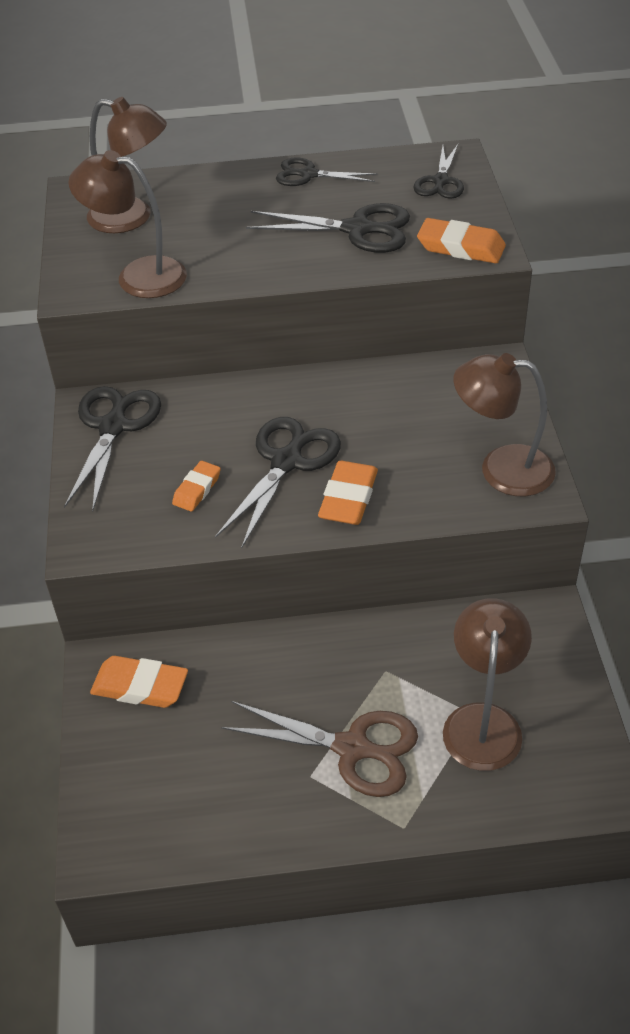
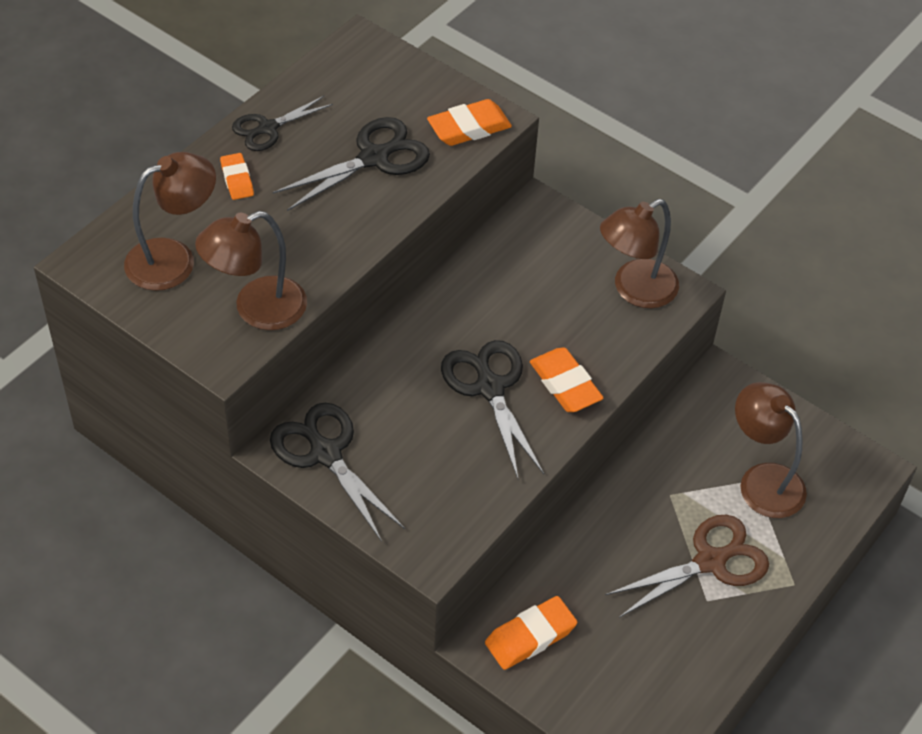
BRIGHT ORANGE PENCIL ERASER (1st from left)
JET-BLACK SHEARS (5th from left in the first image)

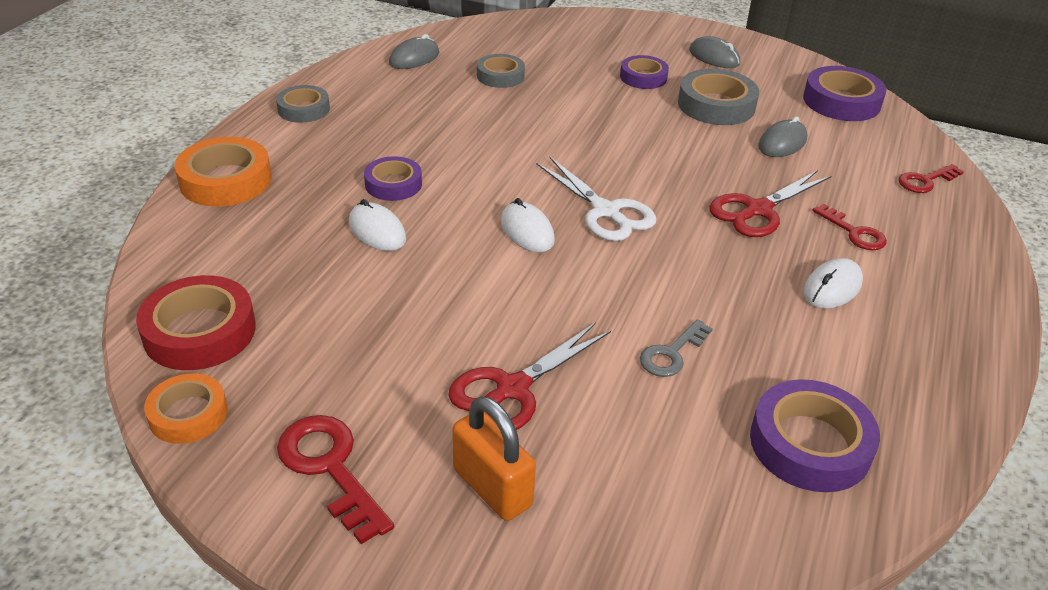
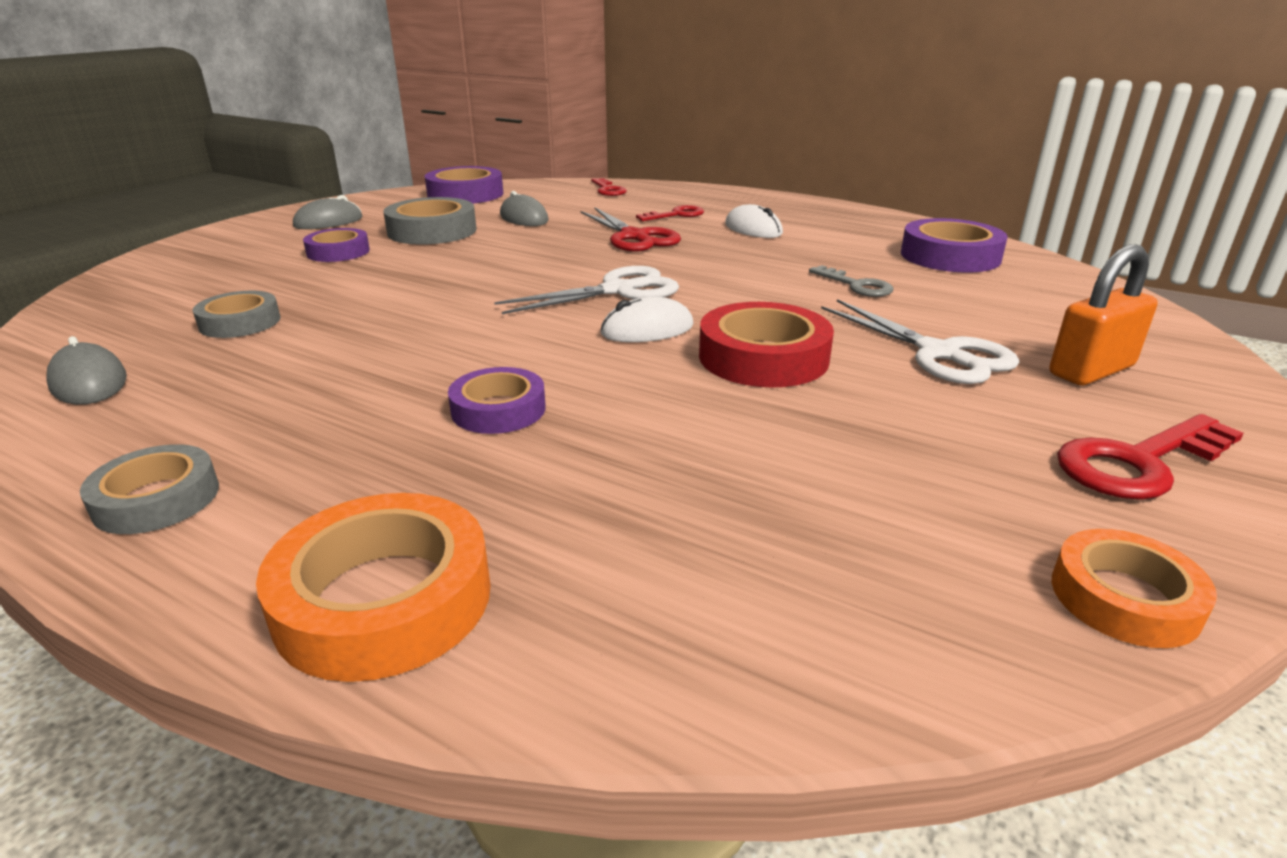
SCARLET STICKY TAPE
SNOW-WHITE COMPUTER MOUSE (1st from left in the first image)
SNOW-WHITE SHEARS (2nd from left)

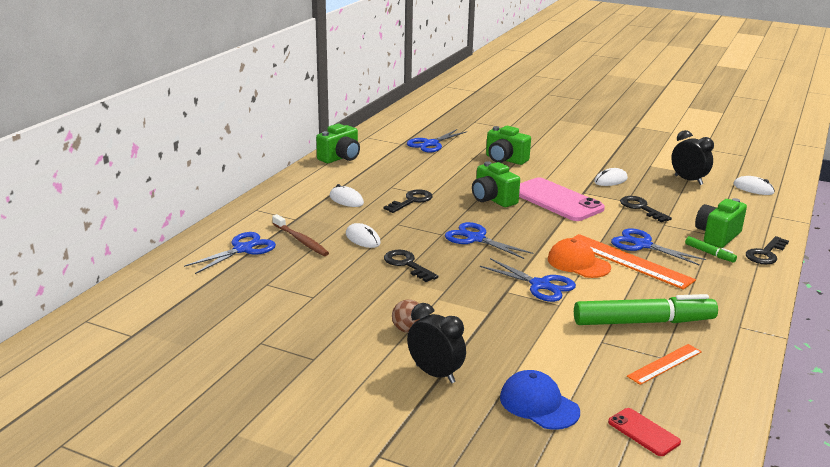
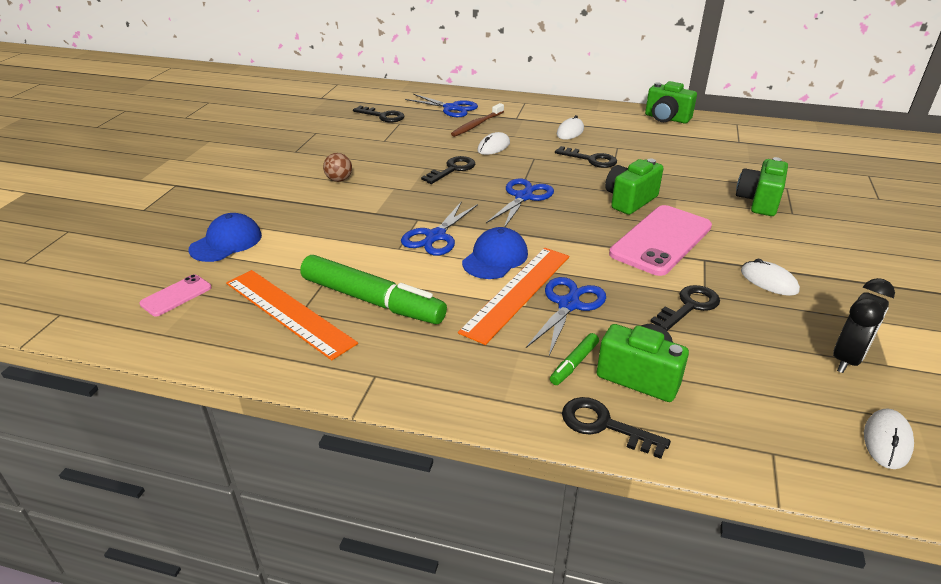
ROYAL BLUE SHEARS (2nd from left in the first image)
JET-BLACK ALARM CLOCK (1st from left in the first image)
ROYAL BLUE PEAKED CAP (2nd from left)
GREEN FELT PEN (1st from left)
ROSY PHONE (1st from left)
BRIGHT ORANGE RULER (1st from left)
JET-BLACK DOOR KEY (1st from left)

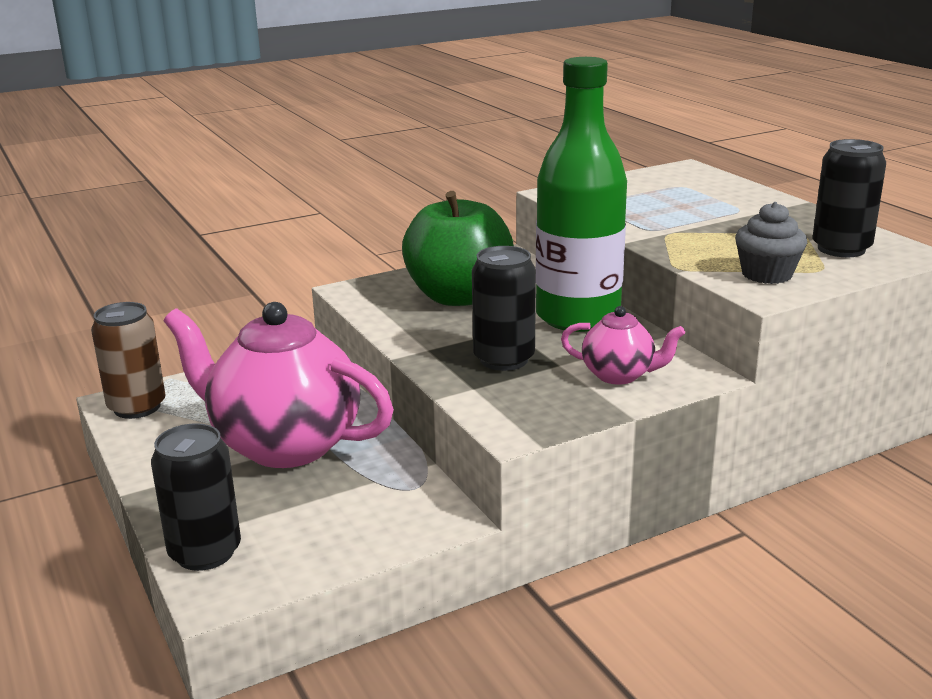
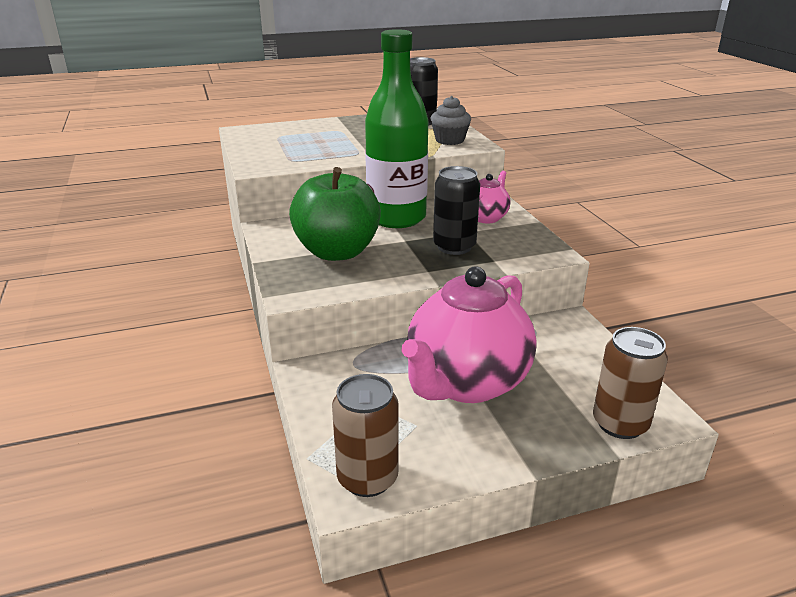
RUSSET CAN (2nd from left)

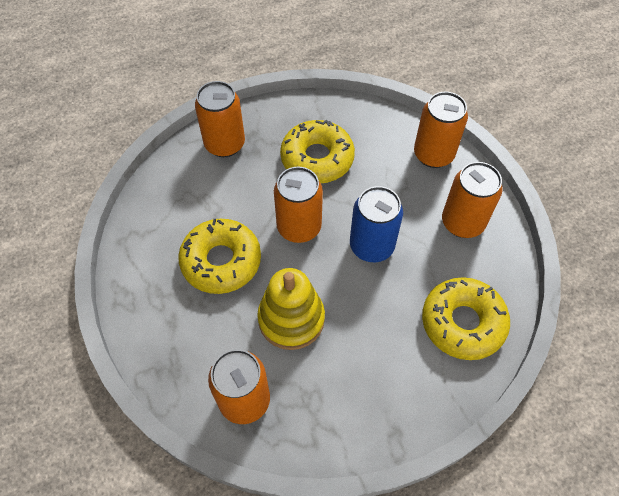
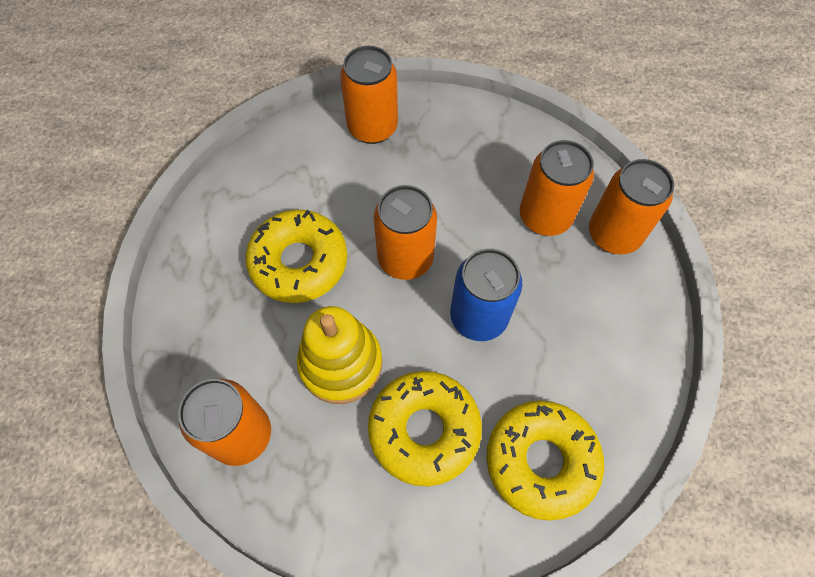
YELLOW DOUGHNUT (2nd from left)
BRIGHT ORANGE CAN (4th from left)

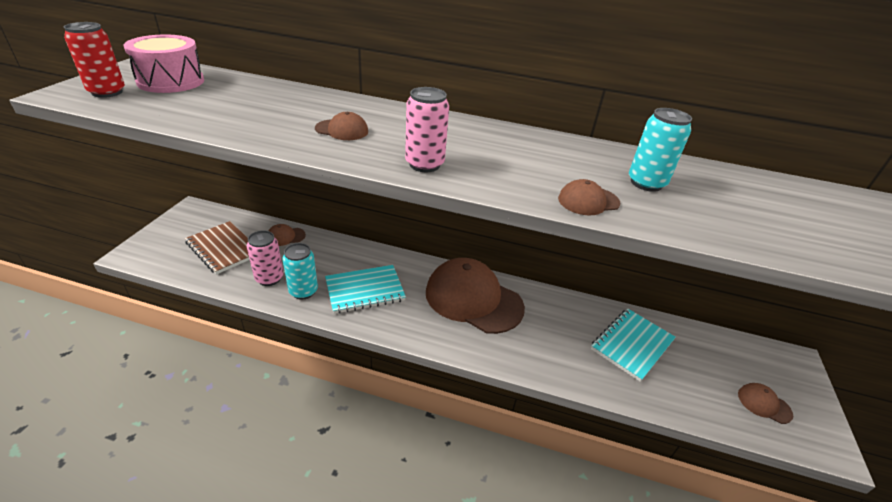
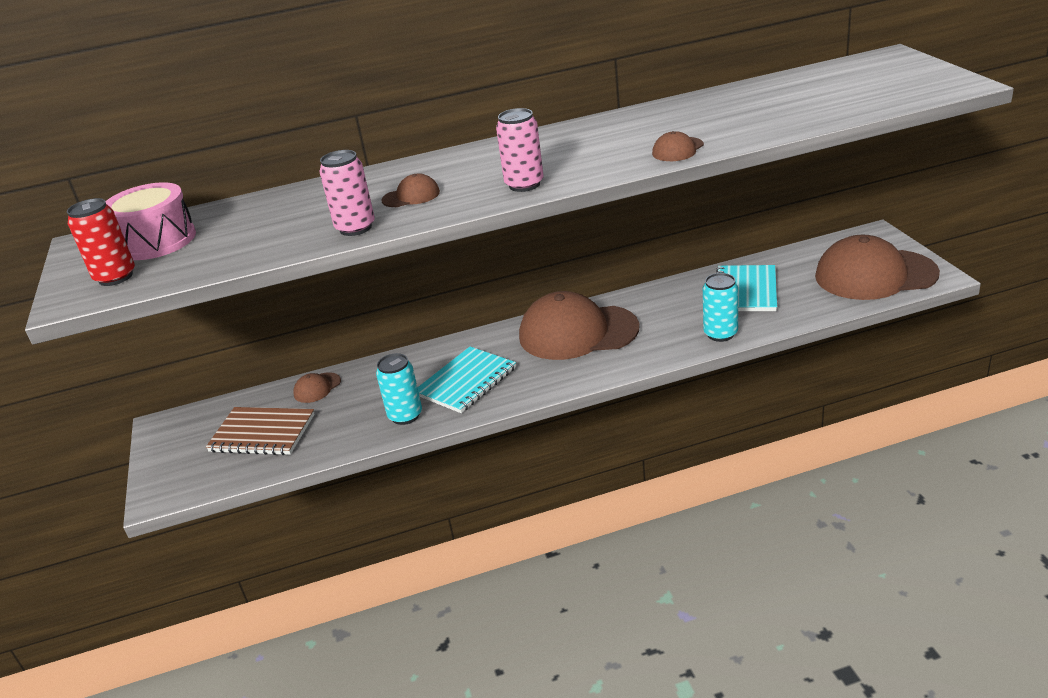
ROSY CAN (1st from left)
TEAL CAN (2nd from left)
RUSSET PEAKED CAP (5th from left)

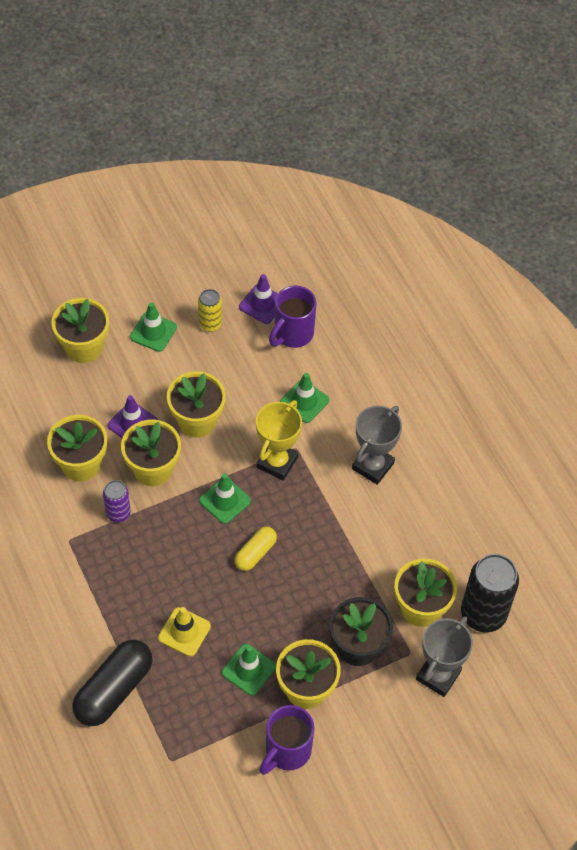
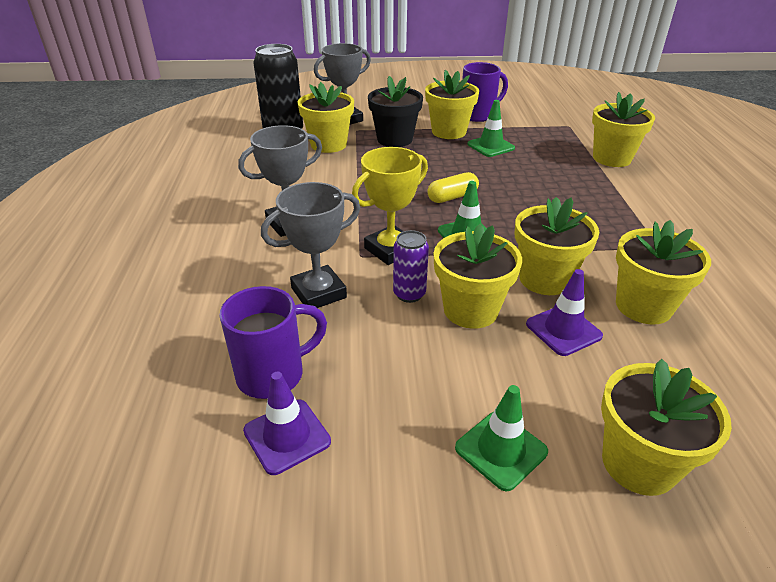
YELLOW PLANT POT (5th from left)
VIOLET CAN
YELLOW TRAFFIC CONE
YELLOW CAN
GRAY TROPHY (2nd from left)

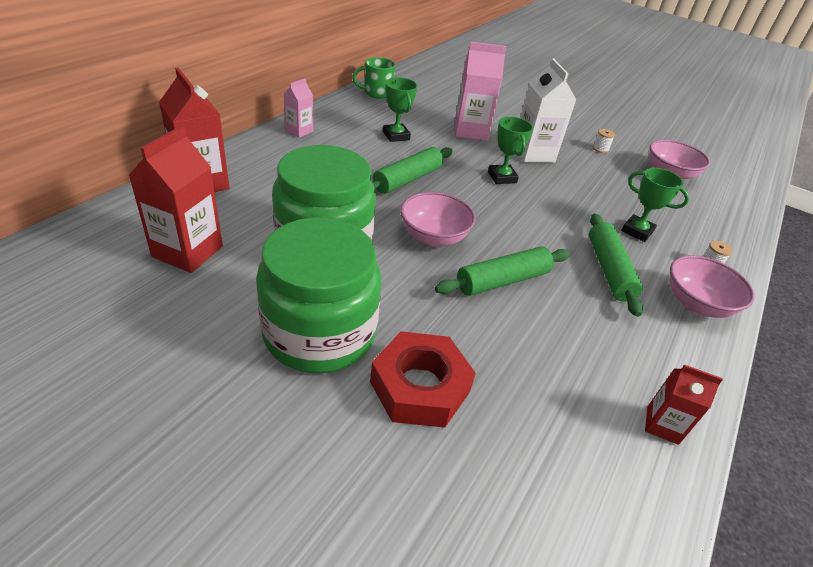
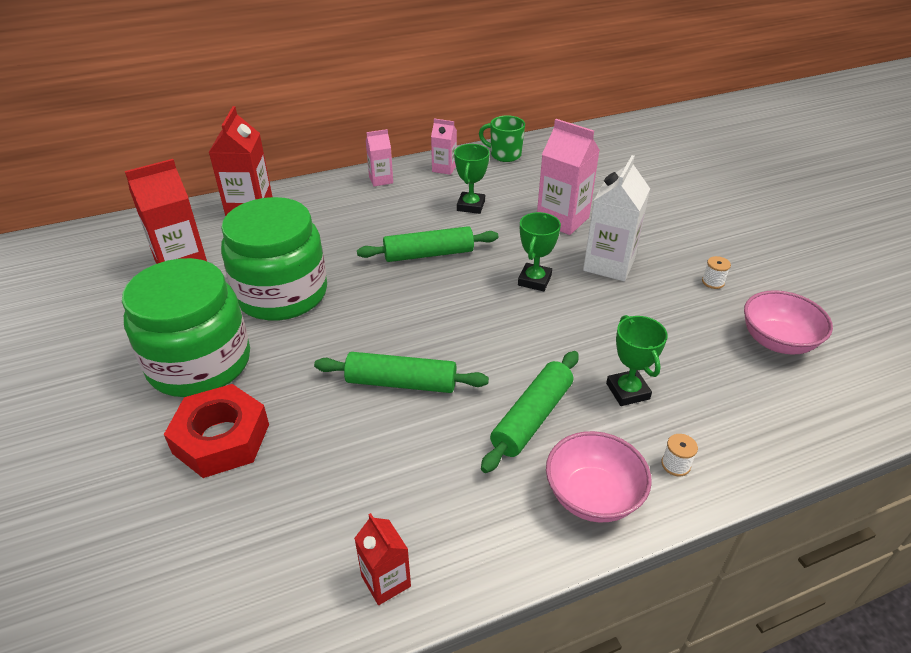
ROSY BOWL (1st from left in the first image)
ROSY JUICE CARTON (2nd from left)

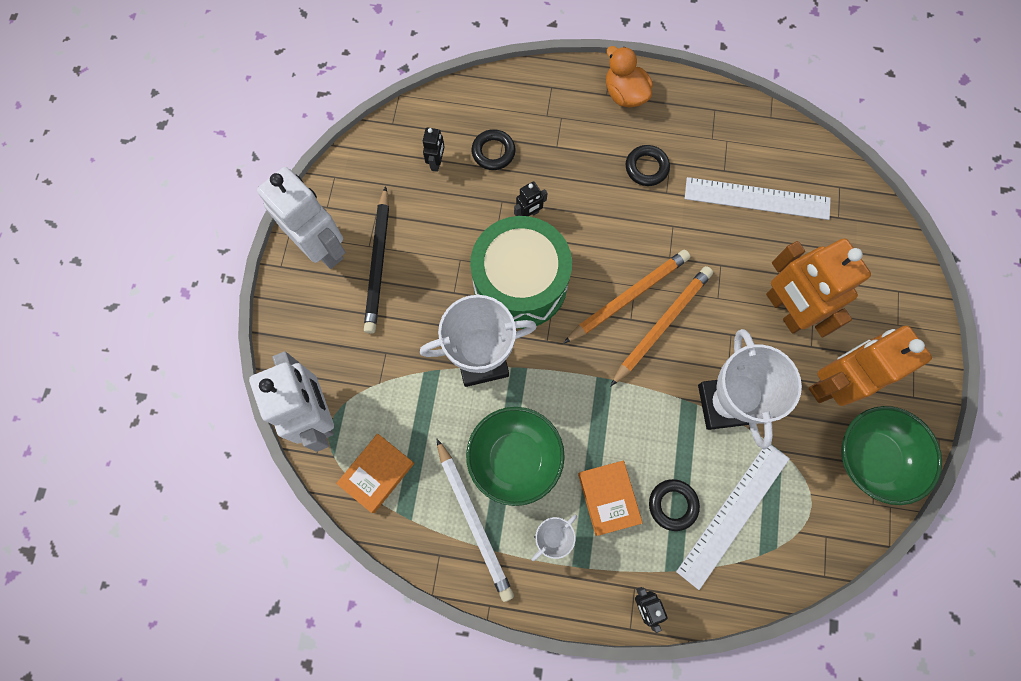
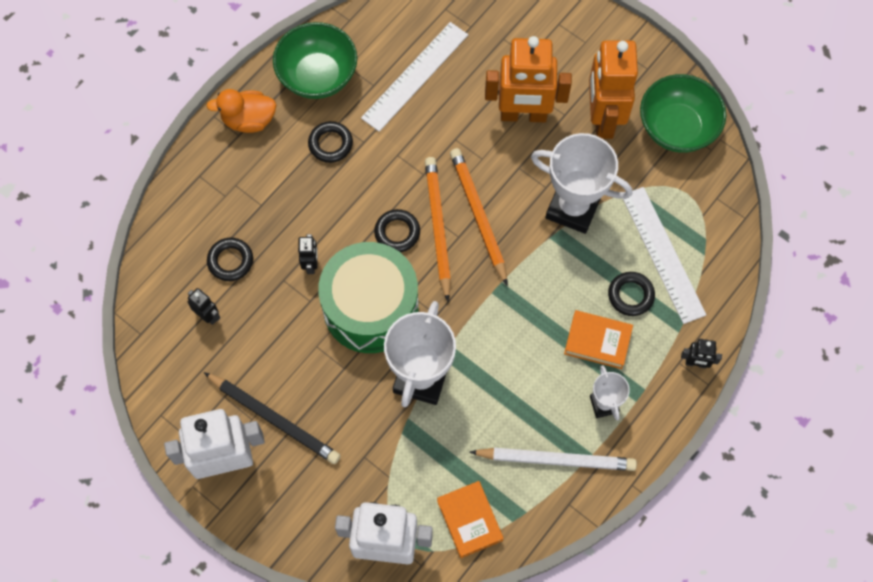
GREEN BOWL (1st from left)
JET-BLACK TORUS (3rd from left)

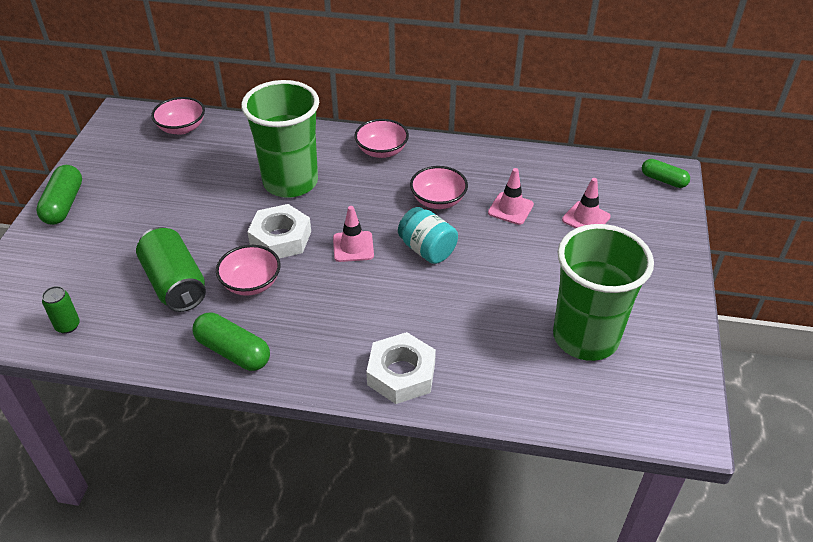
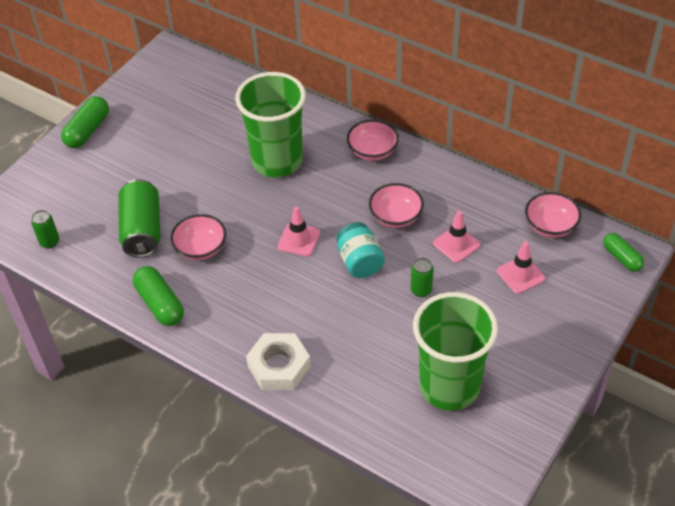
ROSY BOWL (4th from left)
SNOW-WHITE HEX NUT (1st from left in the first image)
GREEN CAN (3rd from left)

